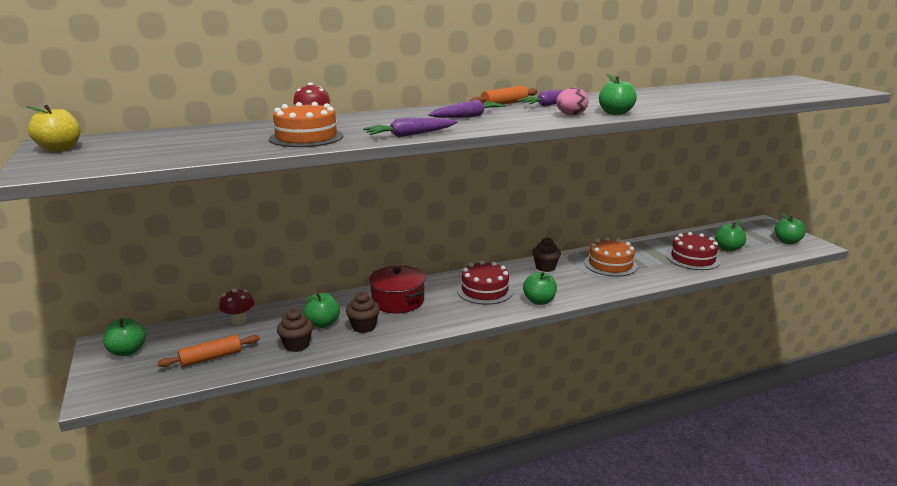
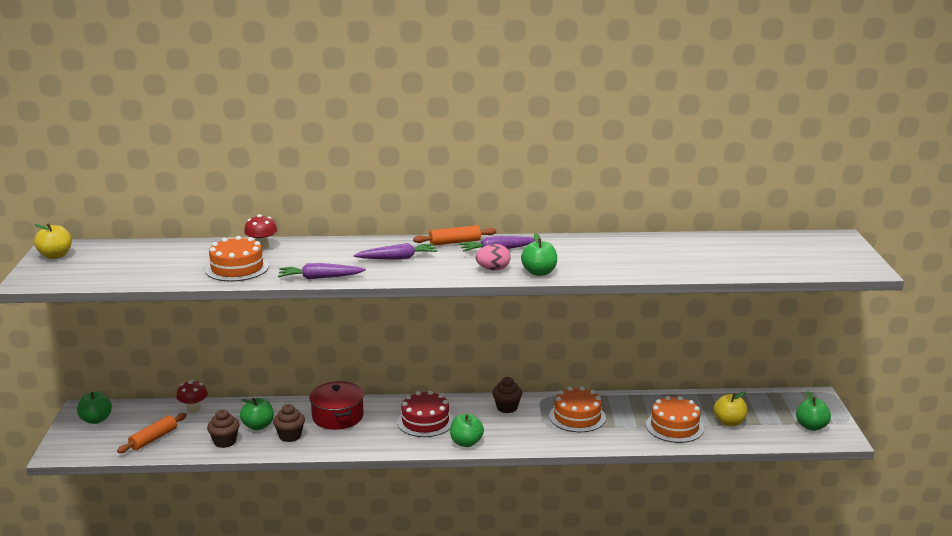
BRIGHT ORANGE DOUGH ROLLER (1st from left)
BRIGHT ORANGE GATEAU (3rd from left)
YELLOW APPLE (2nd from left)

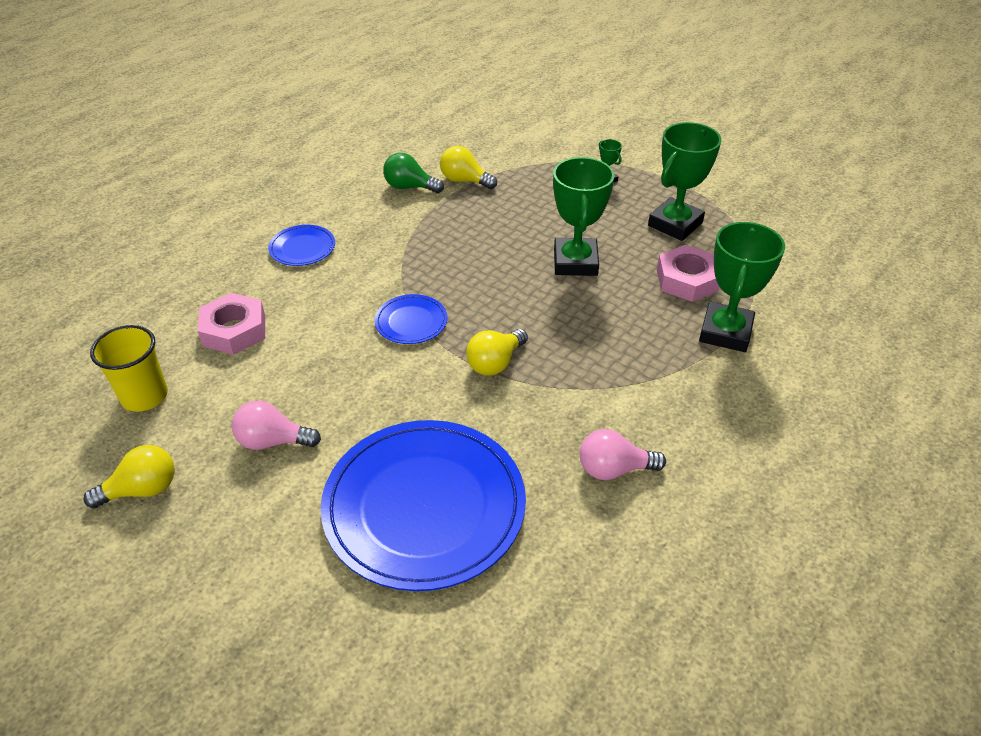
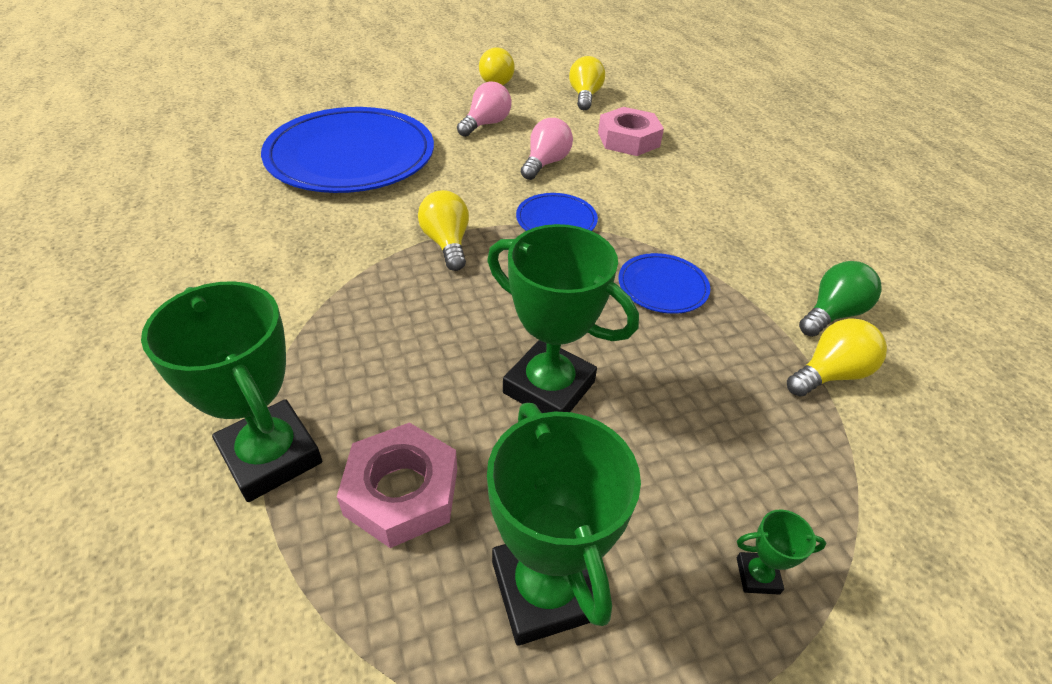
YELLOW LIGHTBULB (3rd from left)
ROYAL BLUE DINNER PLATE (3rd from left)
ROSY LIGHTBULB (2nd from left)

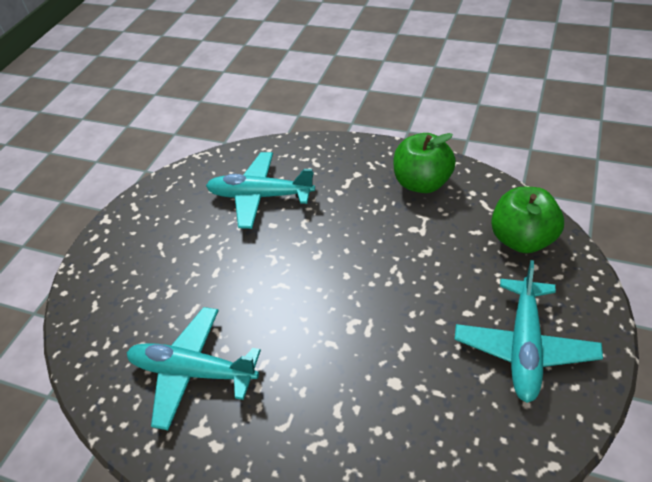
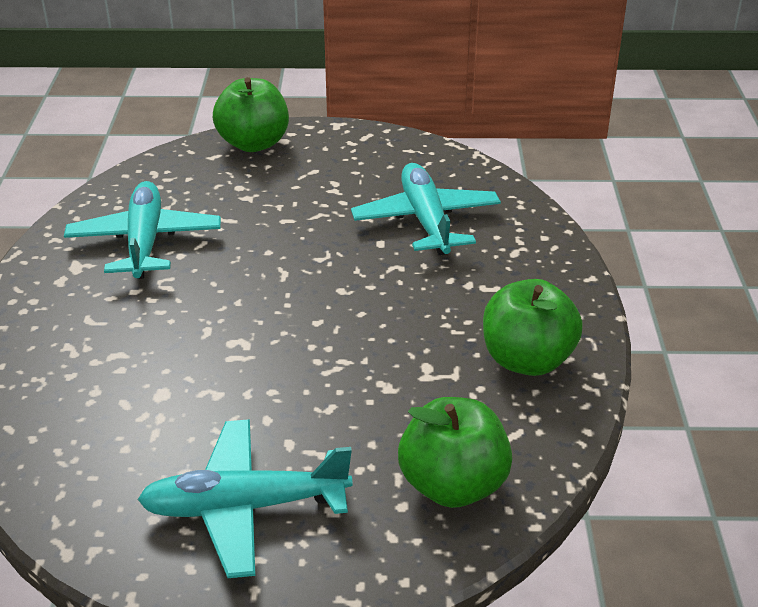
GREEN APPLE (1st from left)

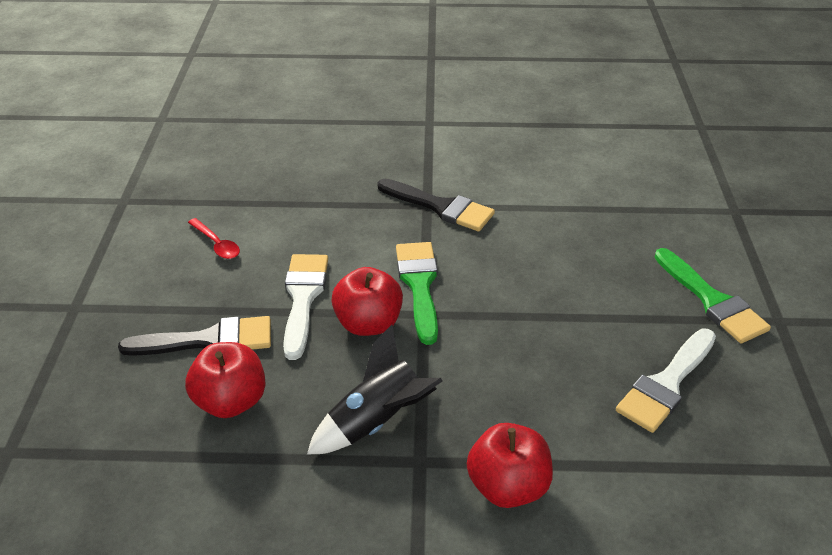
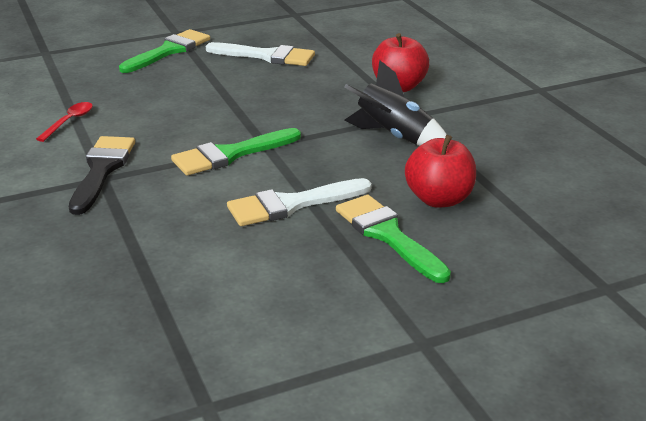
GREEN PAINT BRUSH (3rd from left)
SCARLET TEASPOON
SCARLET APPLE (2nd from left in the first image)

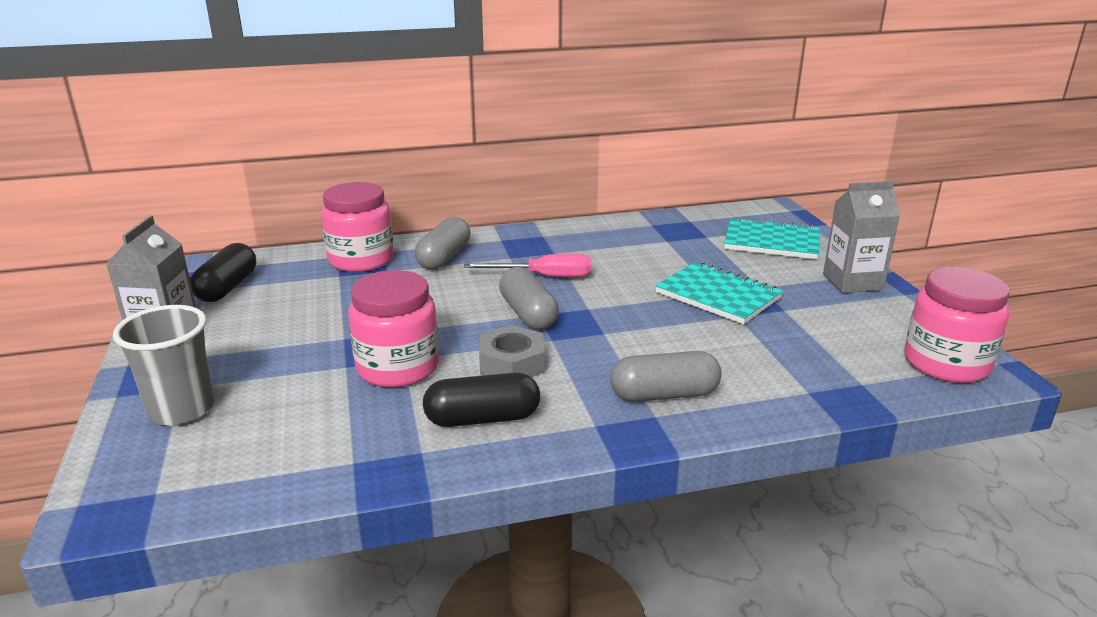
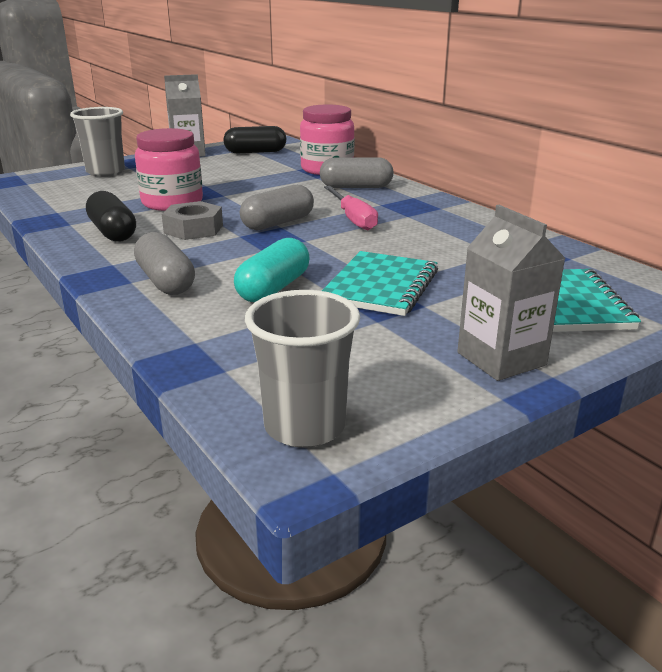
GRAY CUP (2nd from left)
TEAL PILL

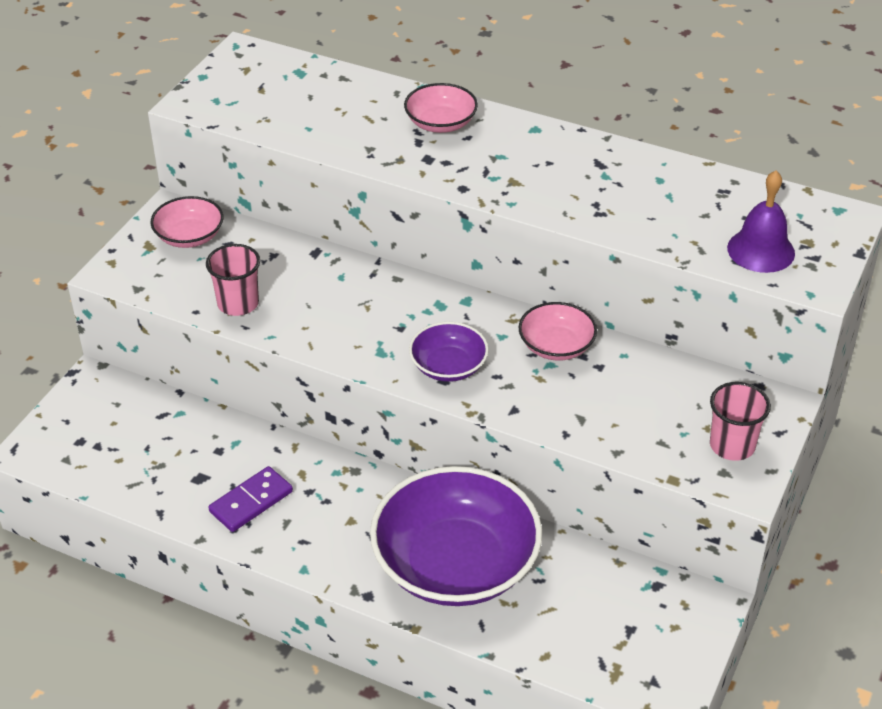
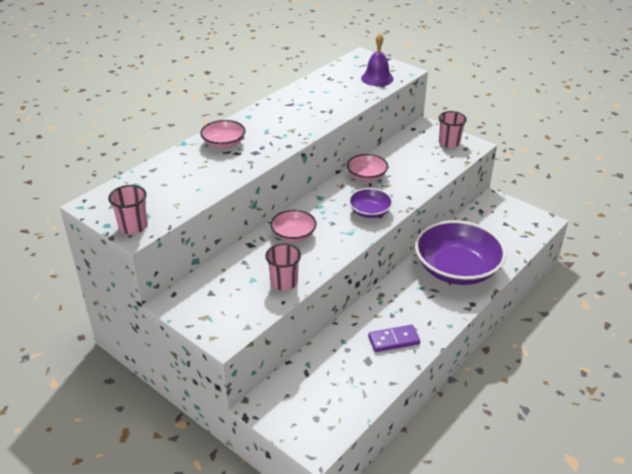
ROSY BOWL (2nd from left)
VIOLET DOMINO TILE
ROSY CUP (1st from left)

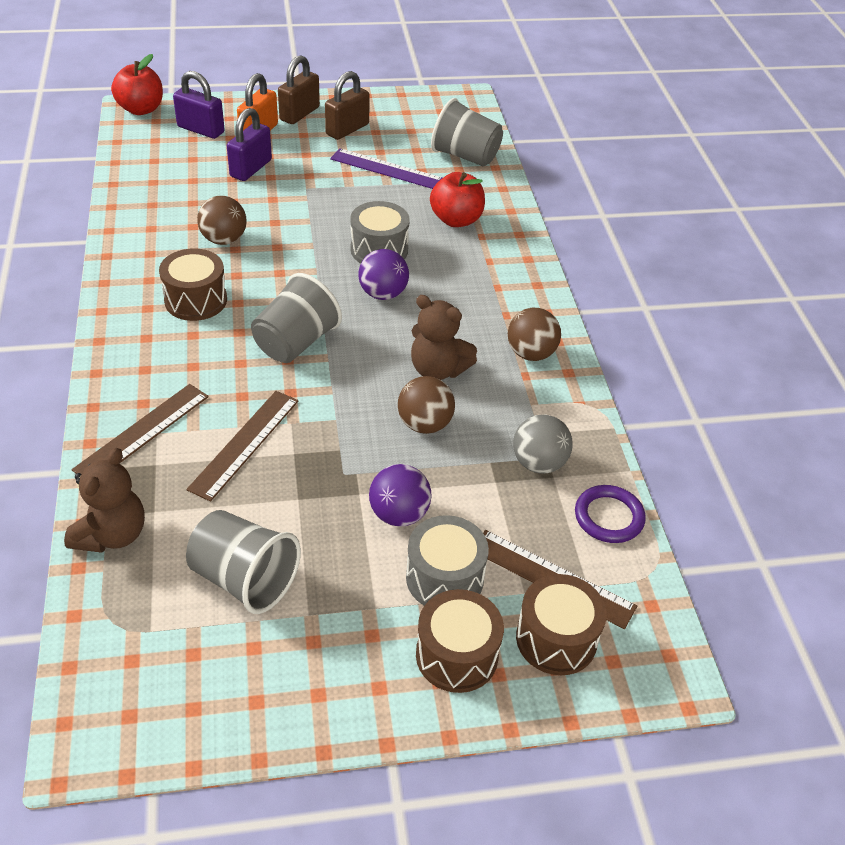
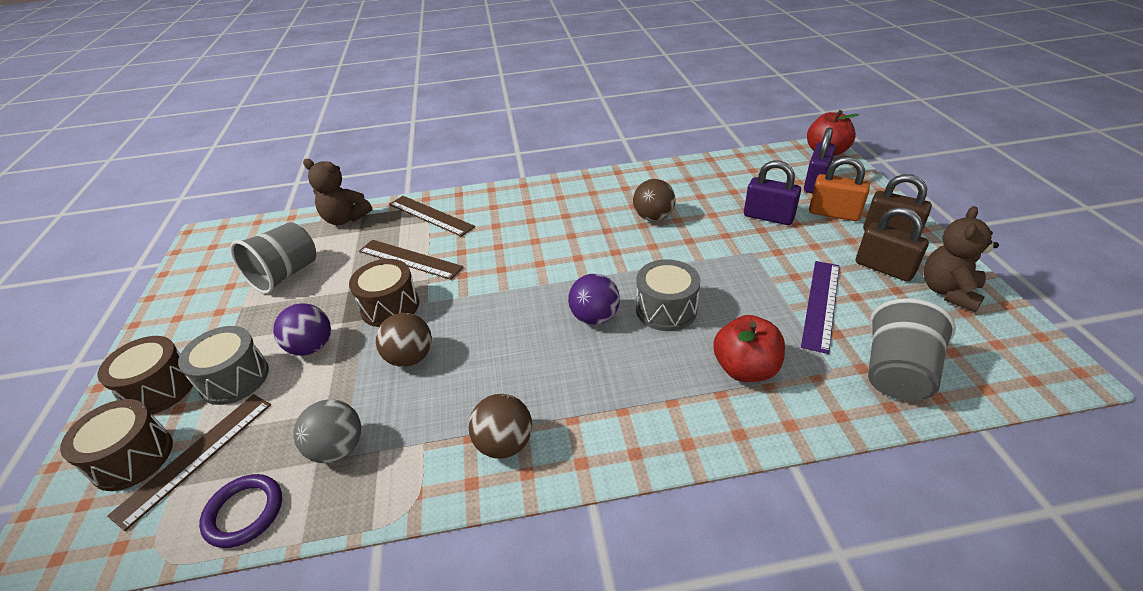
RUSSET TOY DRUM (3rd from left)
GRAY CUP (2nd from left in the first image)
RUSSET TEDDY BEAR (2nd from left)

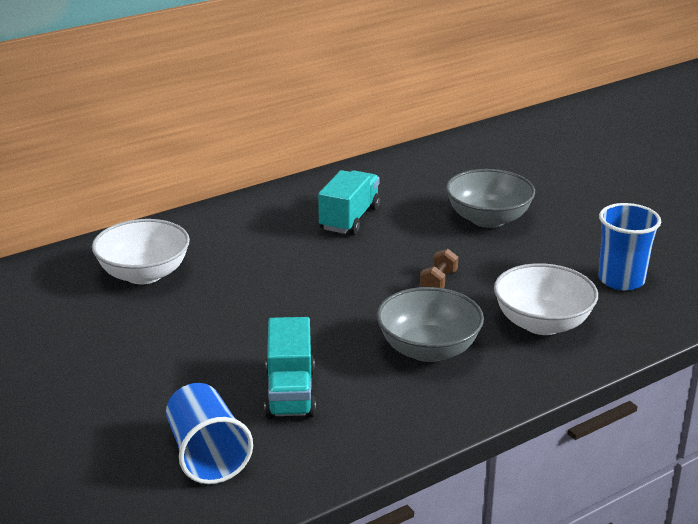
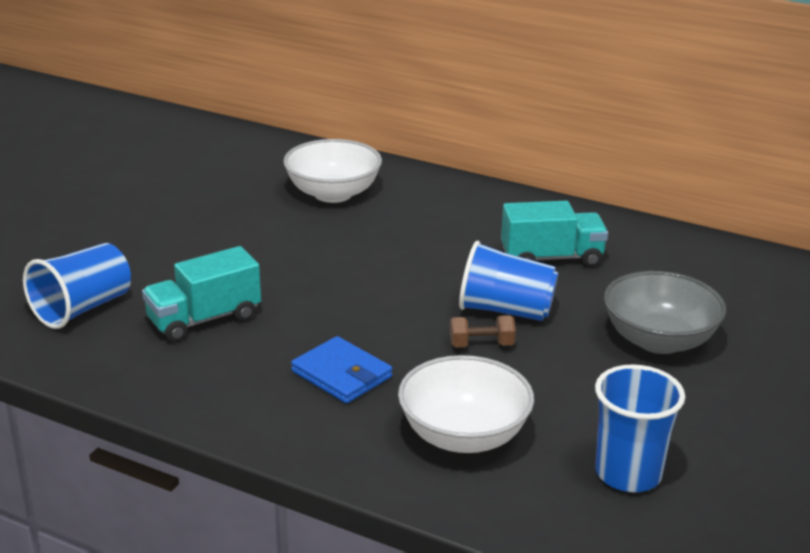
ROYAL BLUE WALLET
ROYAL BLUE CUP (2nd from left)

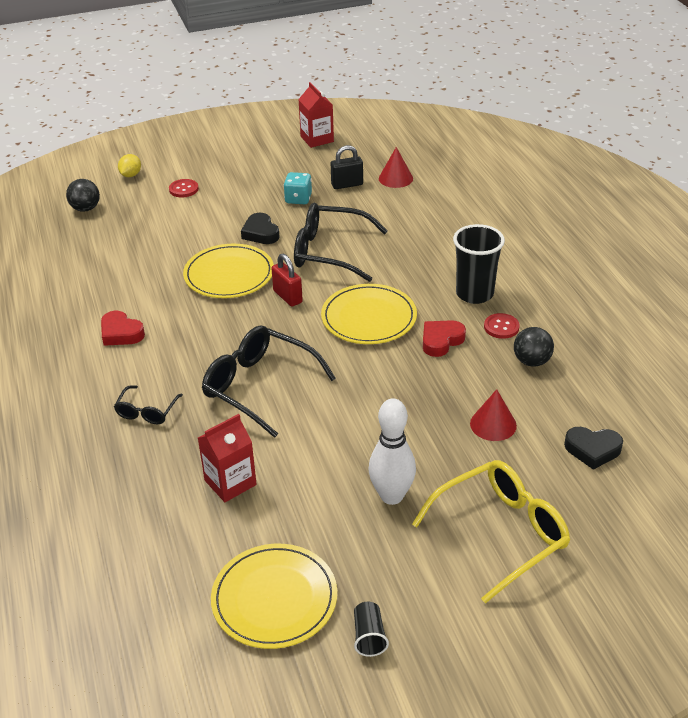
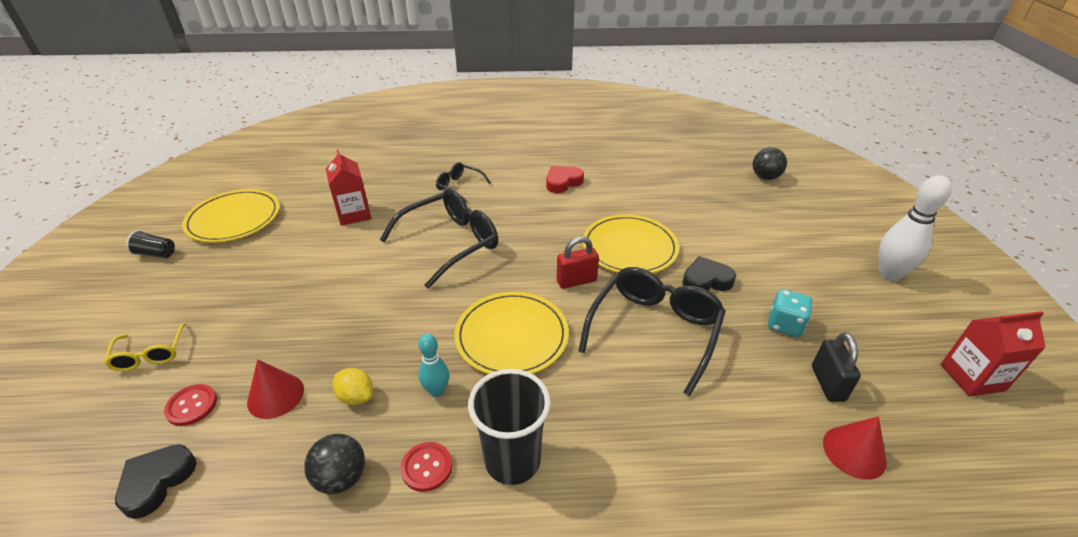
YELLOW TOY LEMON
SCARLET SEWING BUTTON (1st from left)
SNOW-WHITE BOWLING PIN
YELLOW EYEGLASSES
TEAL BOWLING PIN

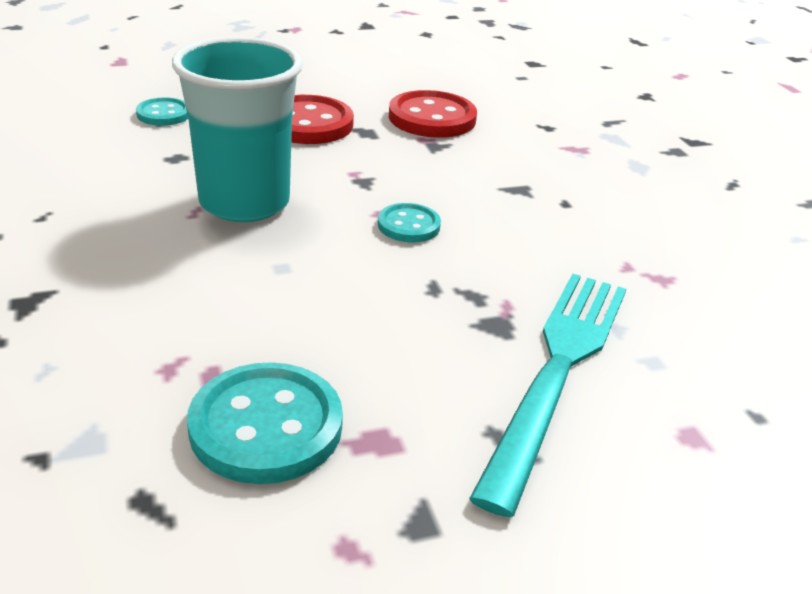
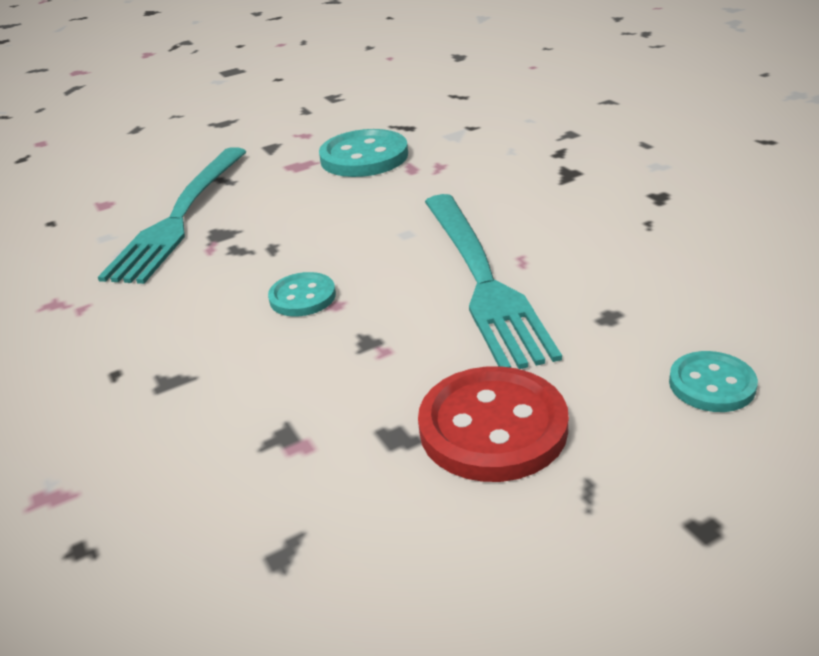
TEAL FORK (2nd from left)
SCARLET SEWING BUTTON (2nd from left in the first image)

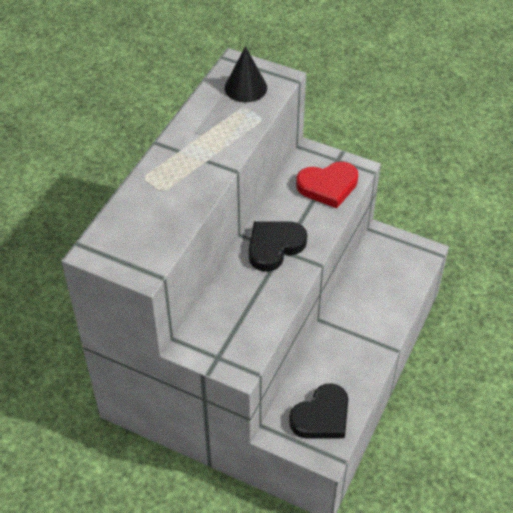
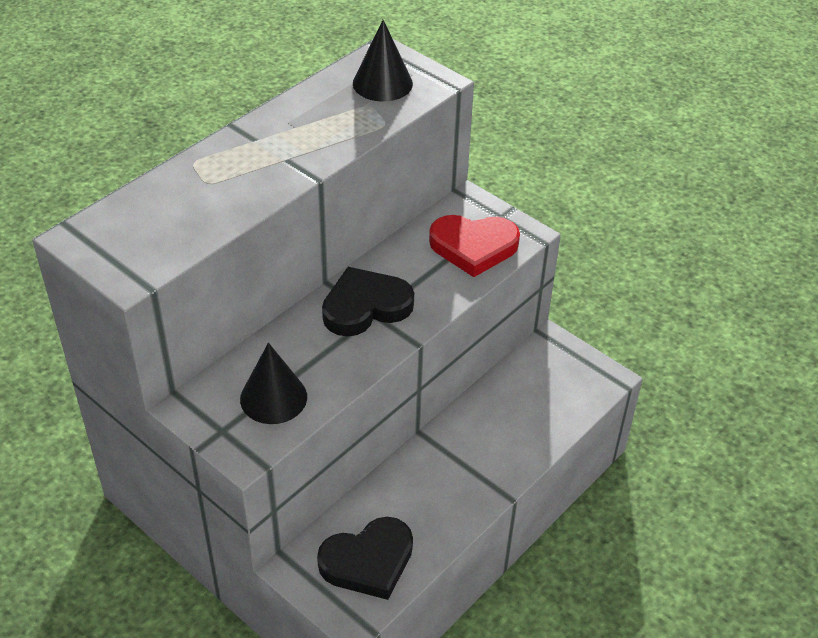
JET-BLACK CONE SHAPE (1st from left)

